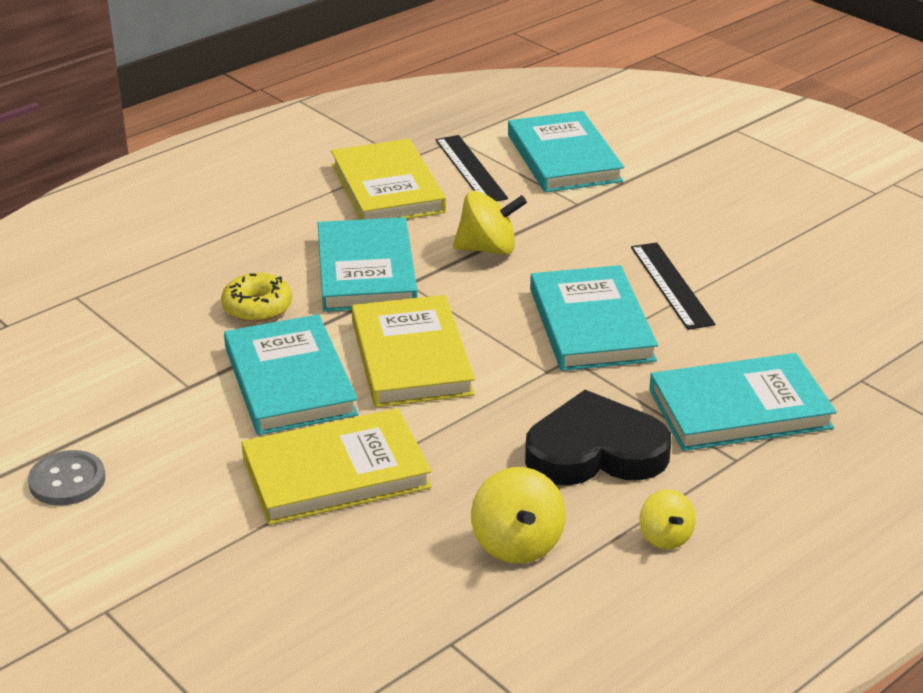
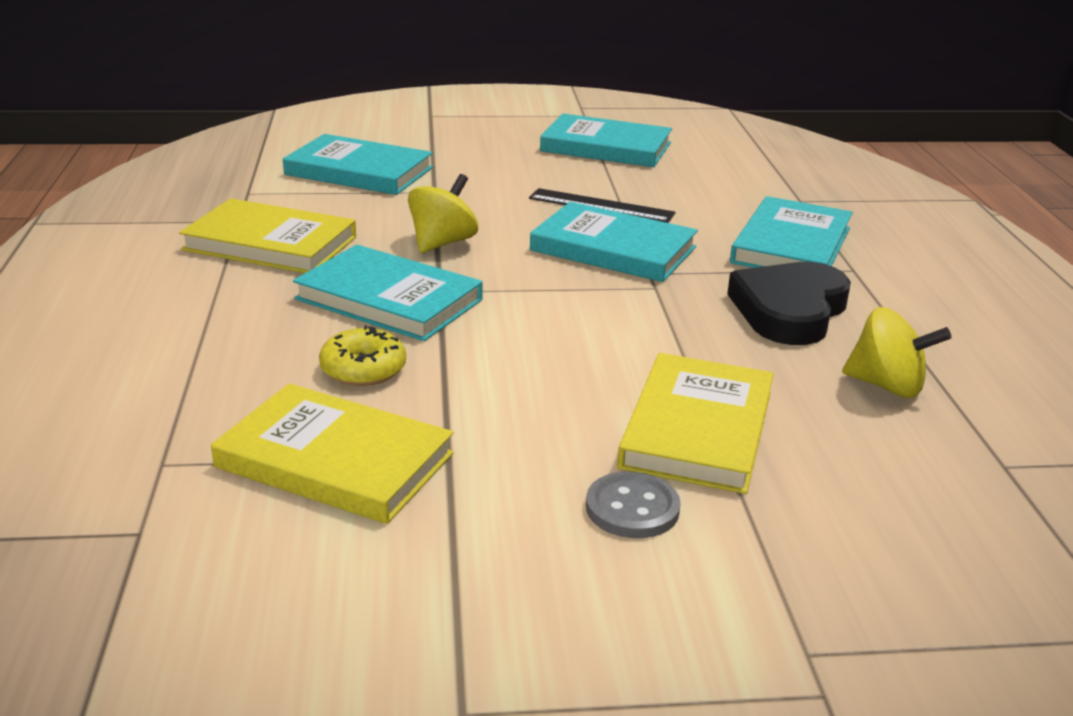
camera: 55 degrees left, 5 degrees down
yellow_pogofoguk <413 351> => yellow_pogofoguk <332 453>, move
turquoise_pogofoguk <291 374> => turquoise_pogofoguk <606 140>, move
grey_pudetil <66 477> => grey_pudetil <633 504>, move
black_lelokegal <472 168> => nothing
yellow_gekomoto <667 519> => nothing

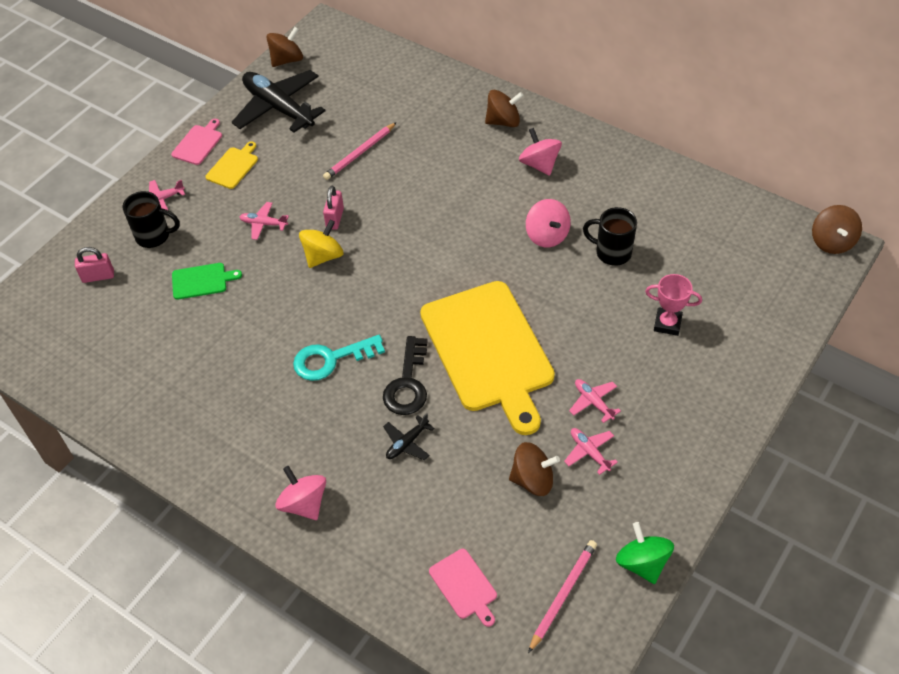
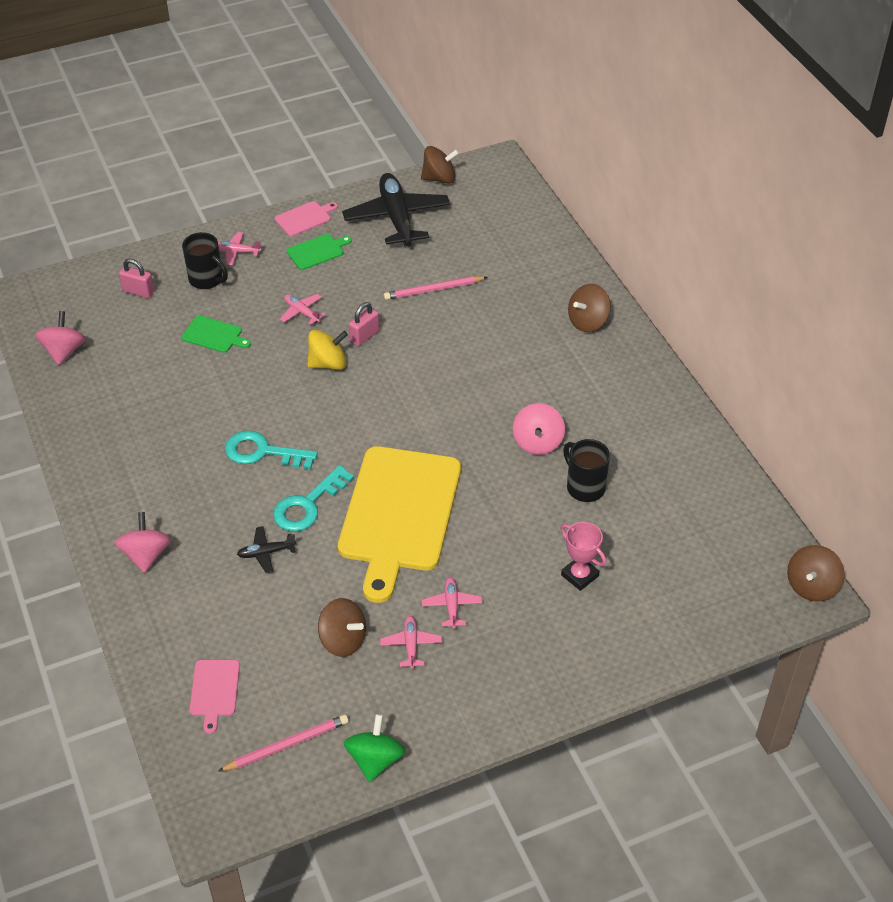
camera: 30 degrees right, 5 degrees down
pink_gekomoto <540 152> => pink_gekomoto <60 338>, move
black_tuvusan <405 375> => turquoise_tuvusan <313 498>
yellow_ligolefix <231 165> => green_ligolefix <319 252>
brown_gekomoto <504 108> => brown_gekomoto <589 308>, 120 degrees clockwise

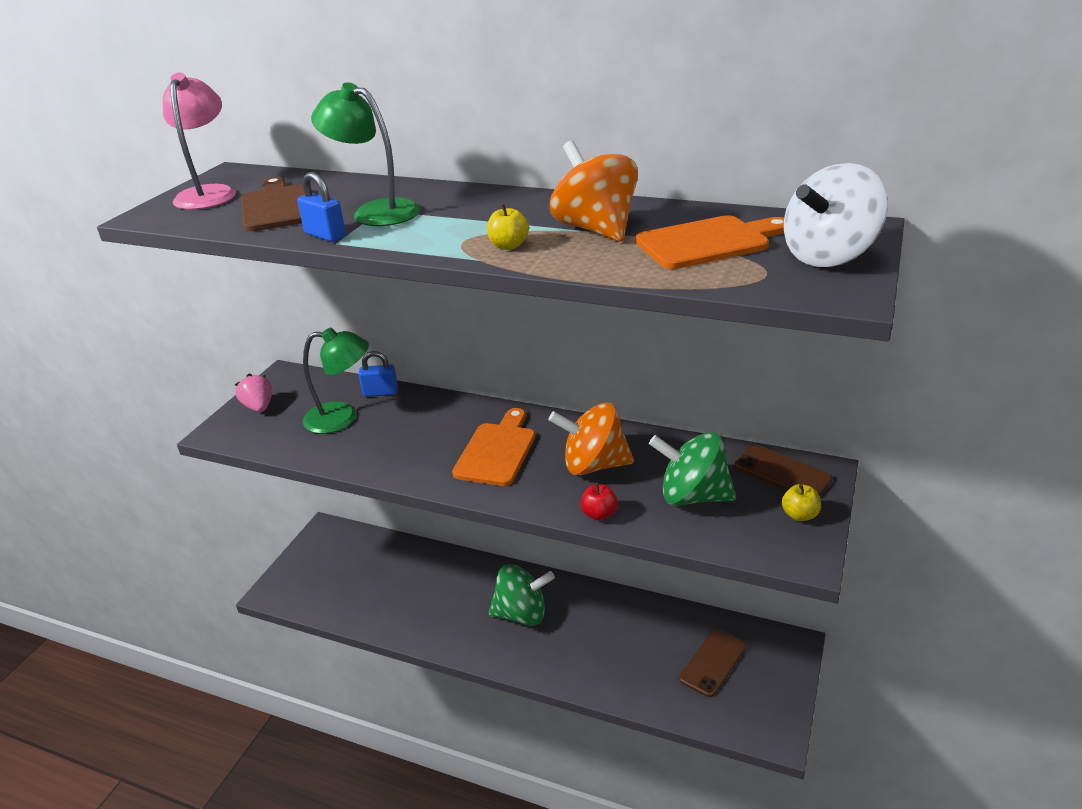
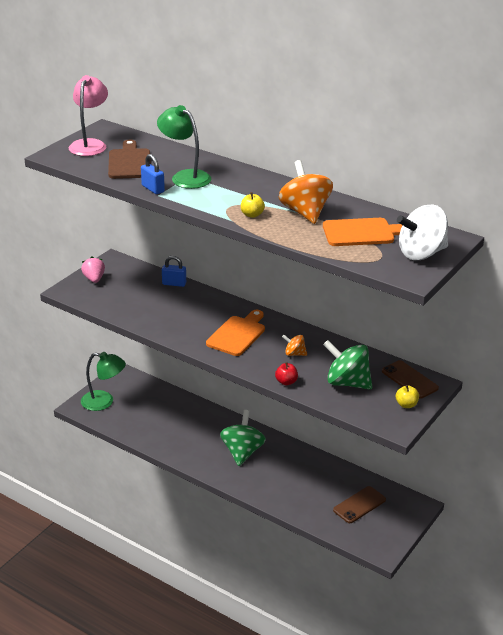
camera: 10 degrees right, 0 degrees up
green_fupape <336 381> => green_fupape <103 381>, move
green_gekomoto <521 595> => green_gekomoto <243 438>, 90 degrees counterclockwise
orange_gekomoto <591 439> => orange_gekomoto <294 345>, x0.50

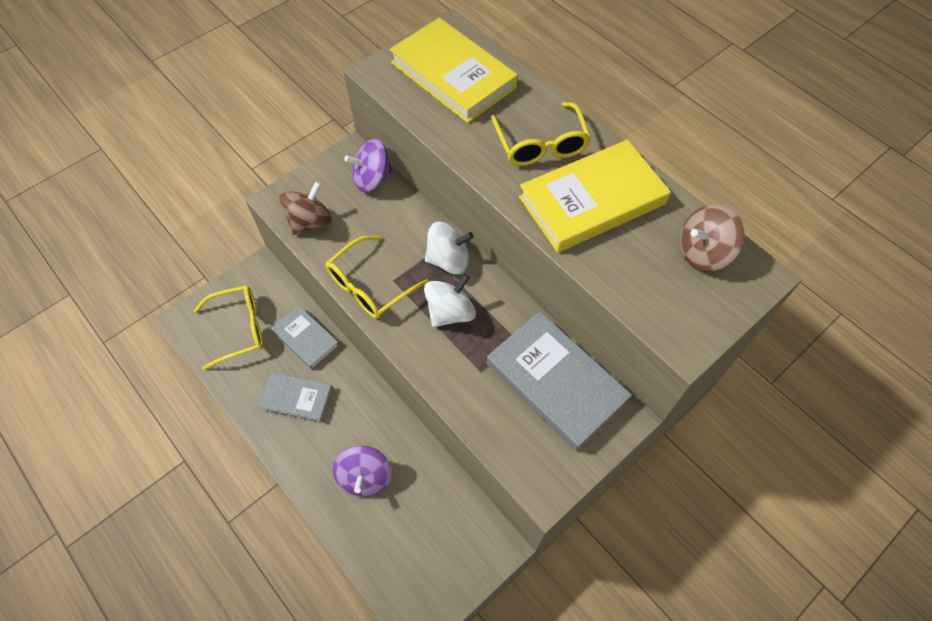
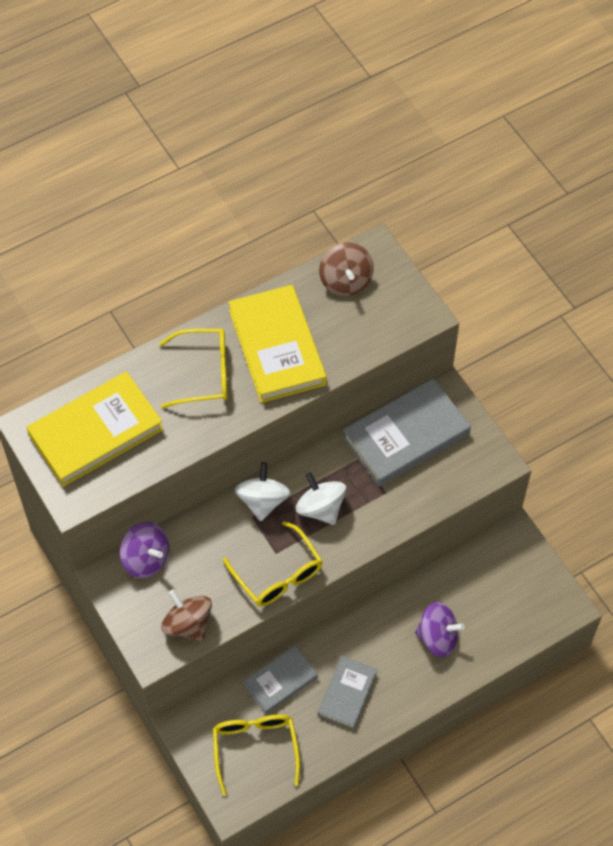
camera: 80 degrees left, 0 degrees up
purple_gekomoto <369 165> => purple_gekomoto <144 550>, 45 degrees counterclockwise

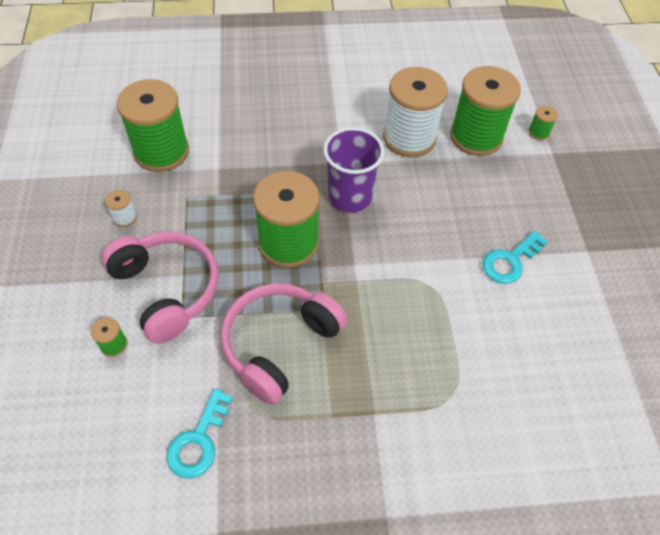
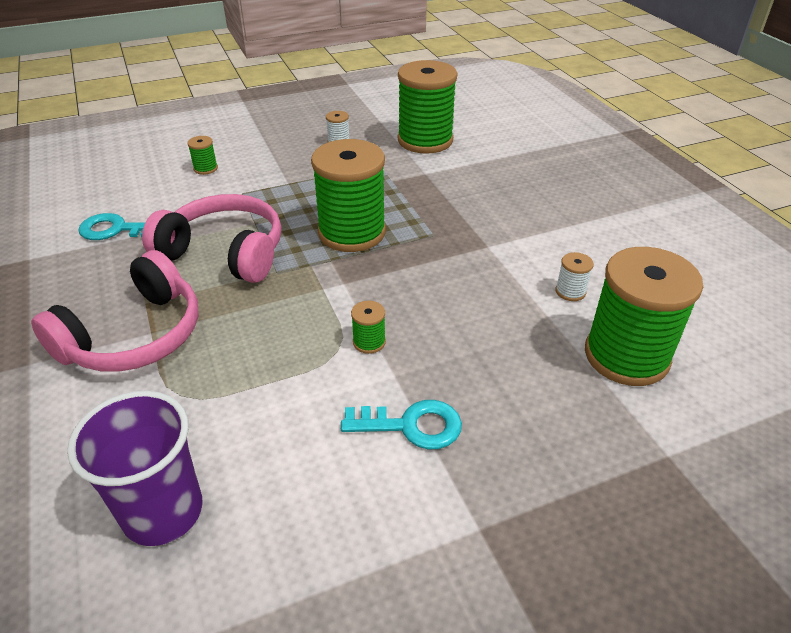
camera: 75 degrees right, 15 degrees down
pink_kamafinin <160 287> => pink_kamafinin <115 311>, move
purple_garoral <353 170> => purple_garoral <135 468>, move
turquoise_tuvusan <515 257> => turquoise_tuvusan <401 424>, 150 degrees clockwise
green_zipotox <543 123> => green_zipotox <368 327>, move
white_zipotox <415 112> => white_zipotox <575 276>, x0.40

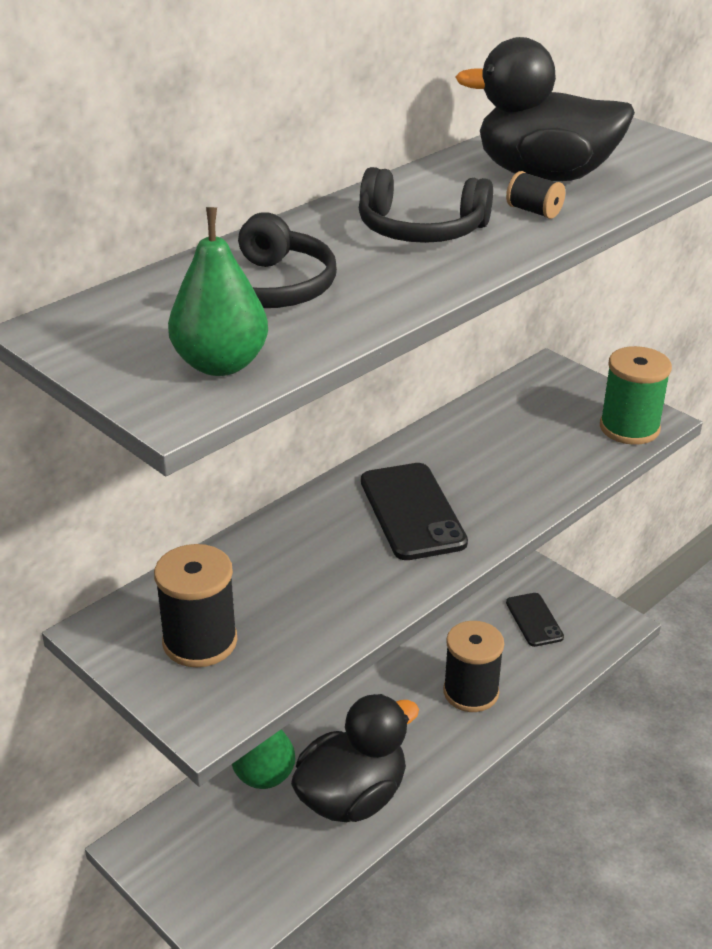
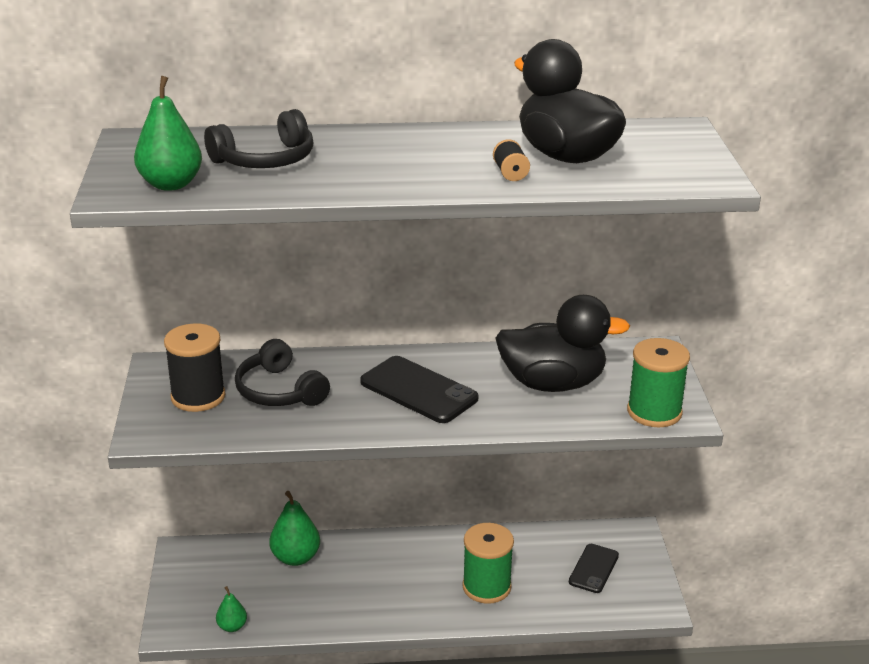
camera: 40 degrees right, 5 degrees down
nothing => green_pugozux <231 609>
black_kamafinin <426 205> => black_kamafinin <282 372>, move
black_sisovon <414 511> => black_sisovon <419 389>, 75 degrees counterclockwise
black_zipotox <473 666> => green_zipotox <488 563>
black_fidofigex <355 758> => black_fidofigex <562 343>, move

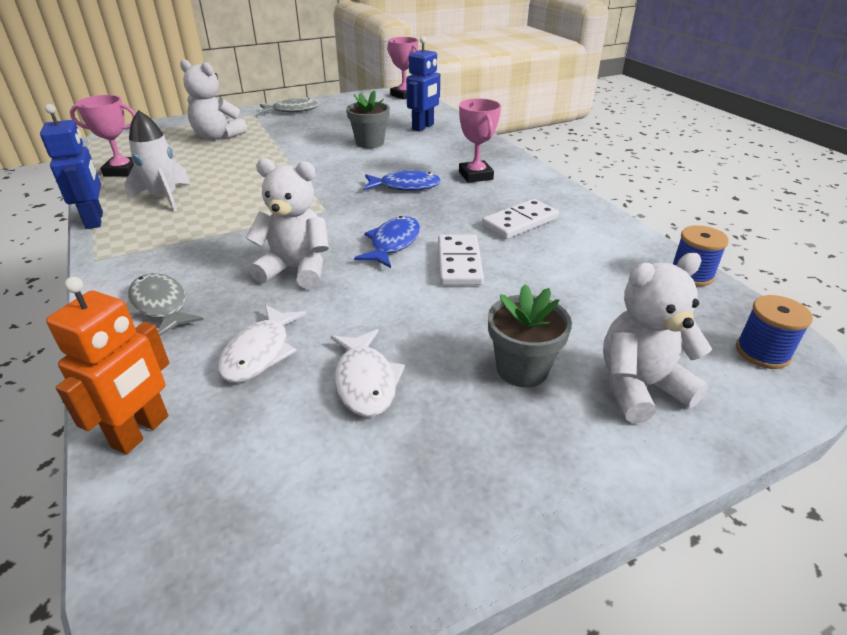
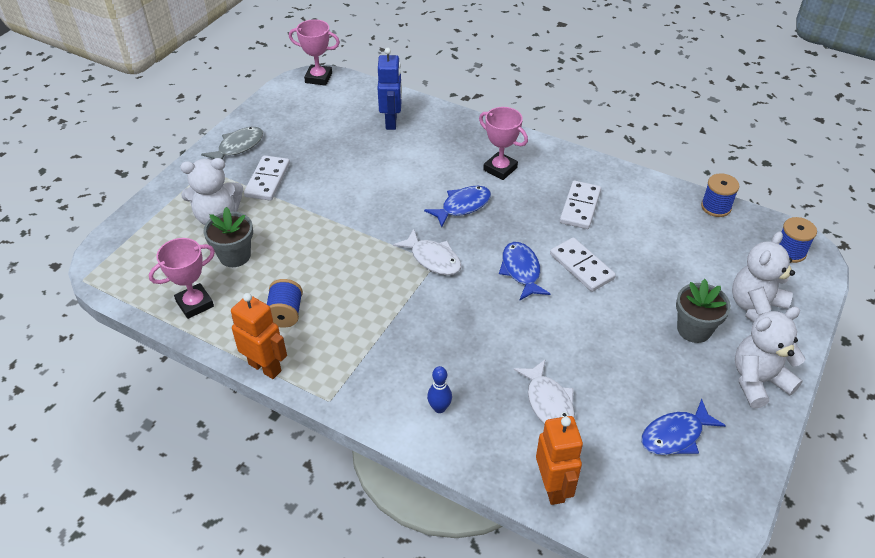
camera: 35 degrees left, 10 degrees up
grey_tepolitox <368 119> => grey_tepolitox <228 237>, move
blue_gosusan <71 166> => orange_gosusan <259 336>
nothing => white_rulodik <267 178>
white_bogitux <157 161> => blue_zipotox <285 303>
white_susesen <368 373> => white_susesen <427 252>, move
grey_susesen <165 304> => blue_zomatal <439 389>
nothing => blue_susesen <683 427>
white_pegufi <287 223> => white_pegufi <770 358>, move

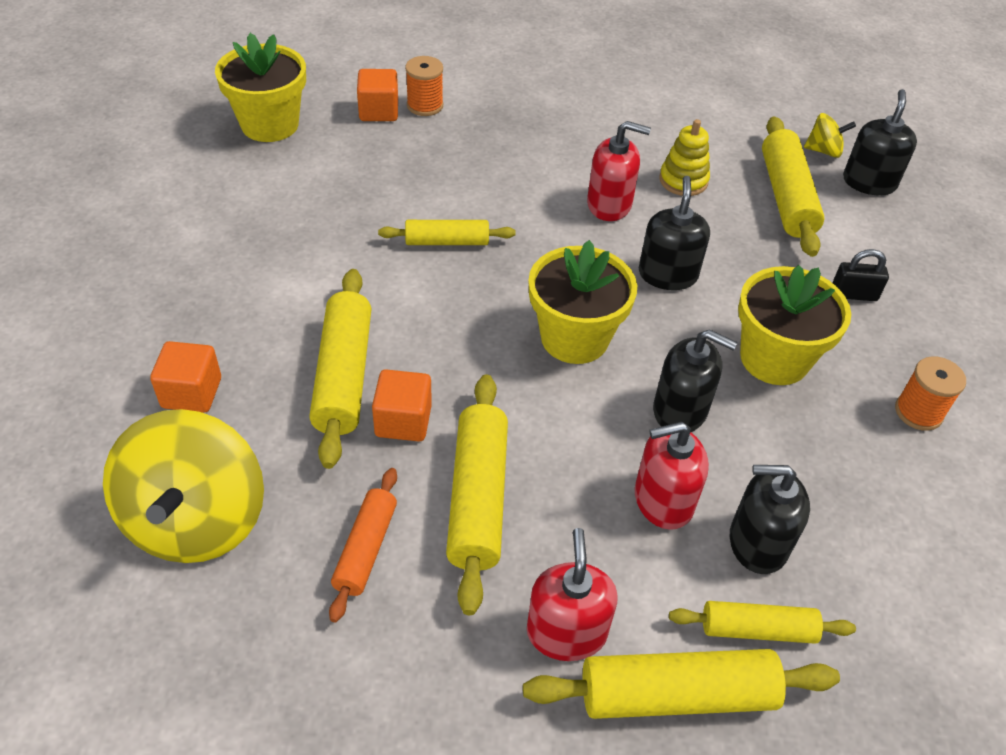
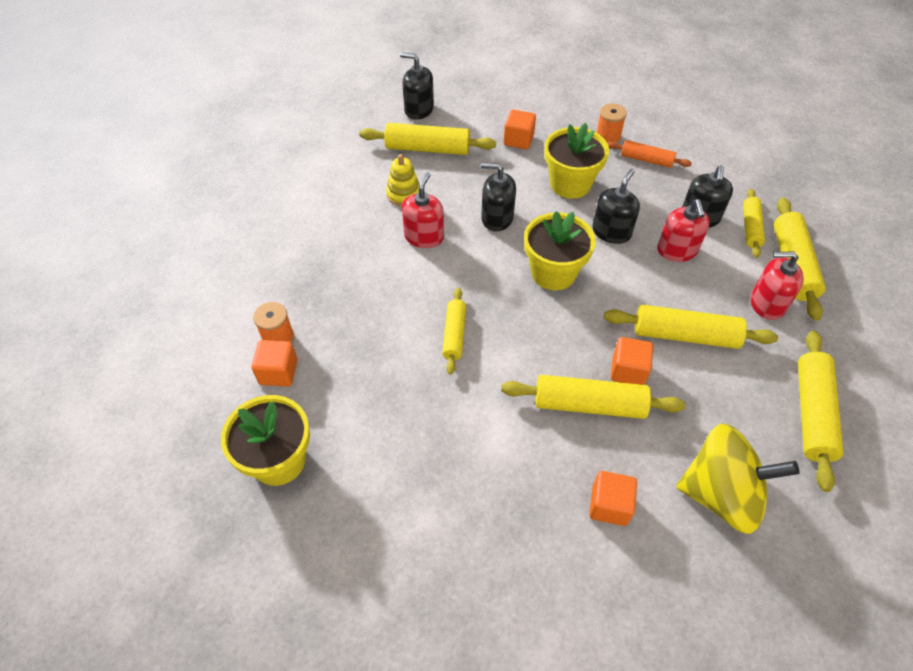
camera: 80 degrees left, 5 degrees up
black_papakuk <860 275> => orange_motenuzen <520 129>
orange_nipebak <363 545> => orange_nipebak <649 154>, move
nothing => yellow_nipebak <821 411>
yellow_gekomoto <830 135> => nothing

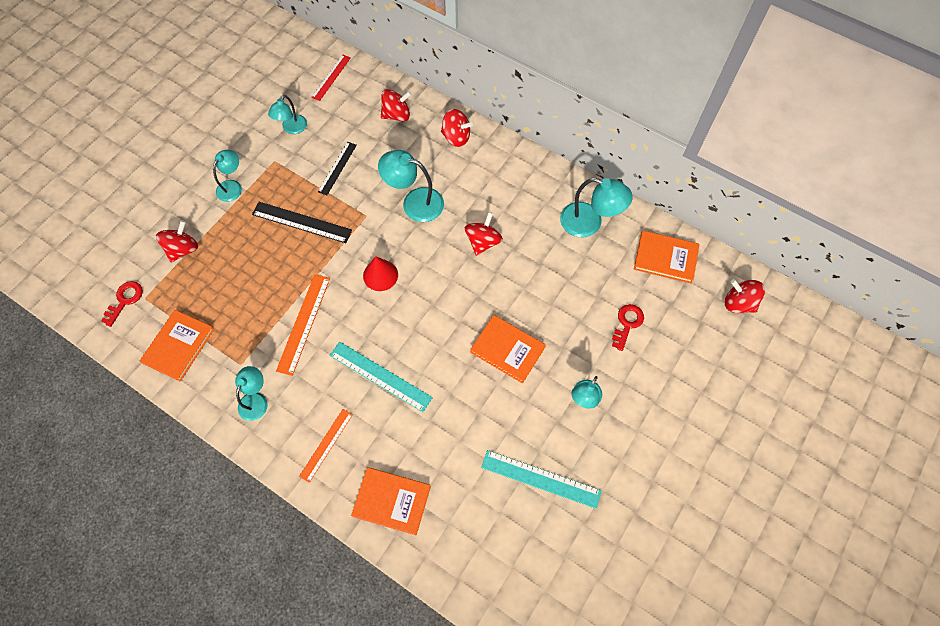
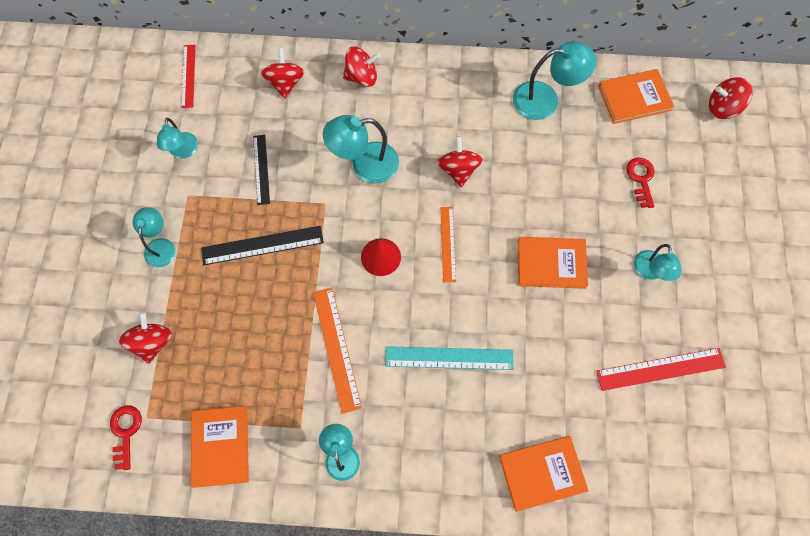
camera: 30 degrees left, 5 degrees up
red_gekomoto <396 105> => red_gekomoto <283 73>, 45 degrees counterclockwise
orange_lelokegal <326 446> => orange_lelokegal <448 244>, move
turquoise_lelokegal <541 479> => red_lelokegal <661 369>

